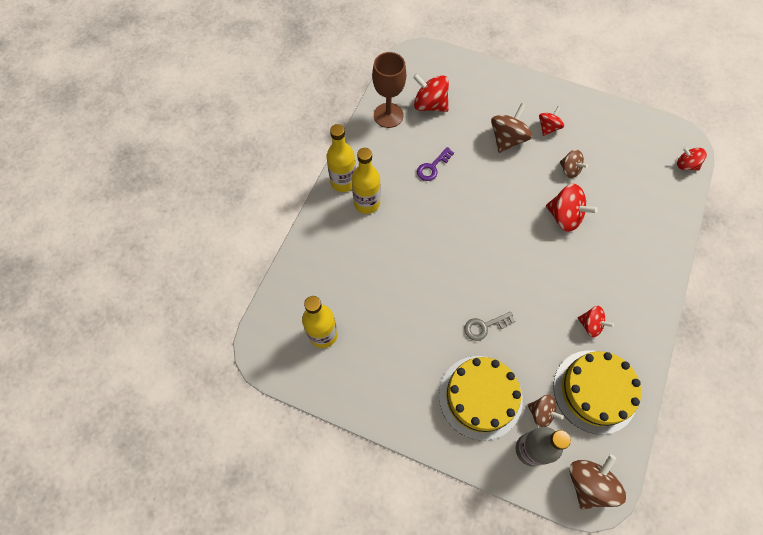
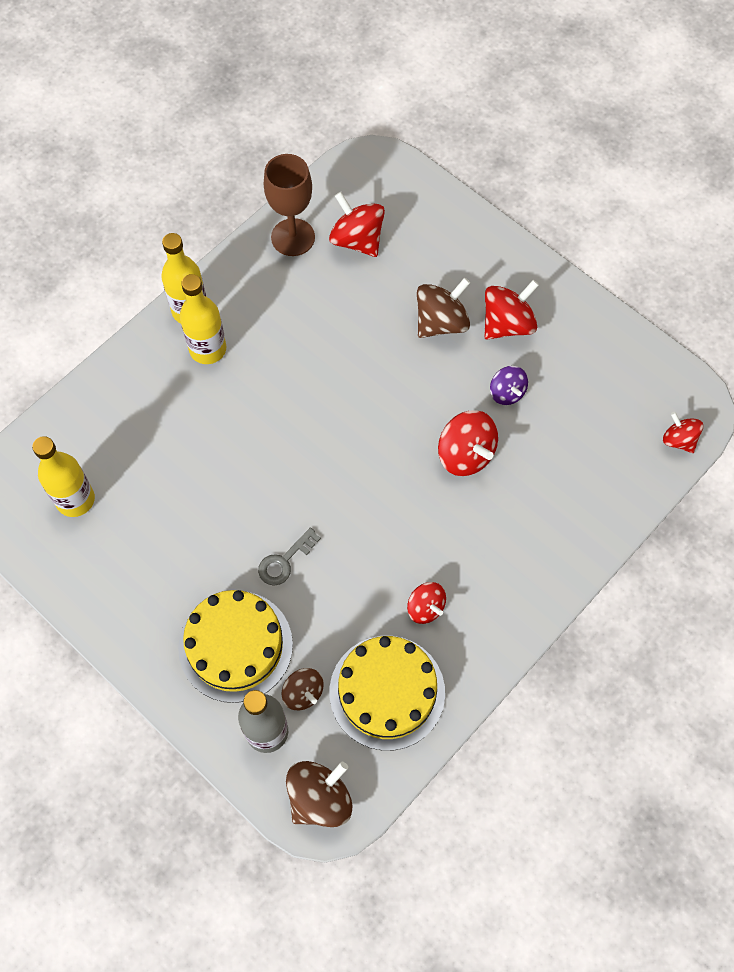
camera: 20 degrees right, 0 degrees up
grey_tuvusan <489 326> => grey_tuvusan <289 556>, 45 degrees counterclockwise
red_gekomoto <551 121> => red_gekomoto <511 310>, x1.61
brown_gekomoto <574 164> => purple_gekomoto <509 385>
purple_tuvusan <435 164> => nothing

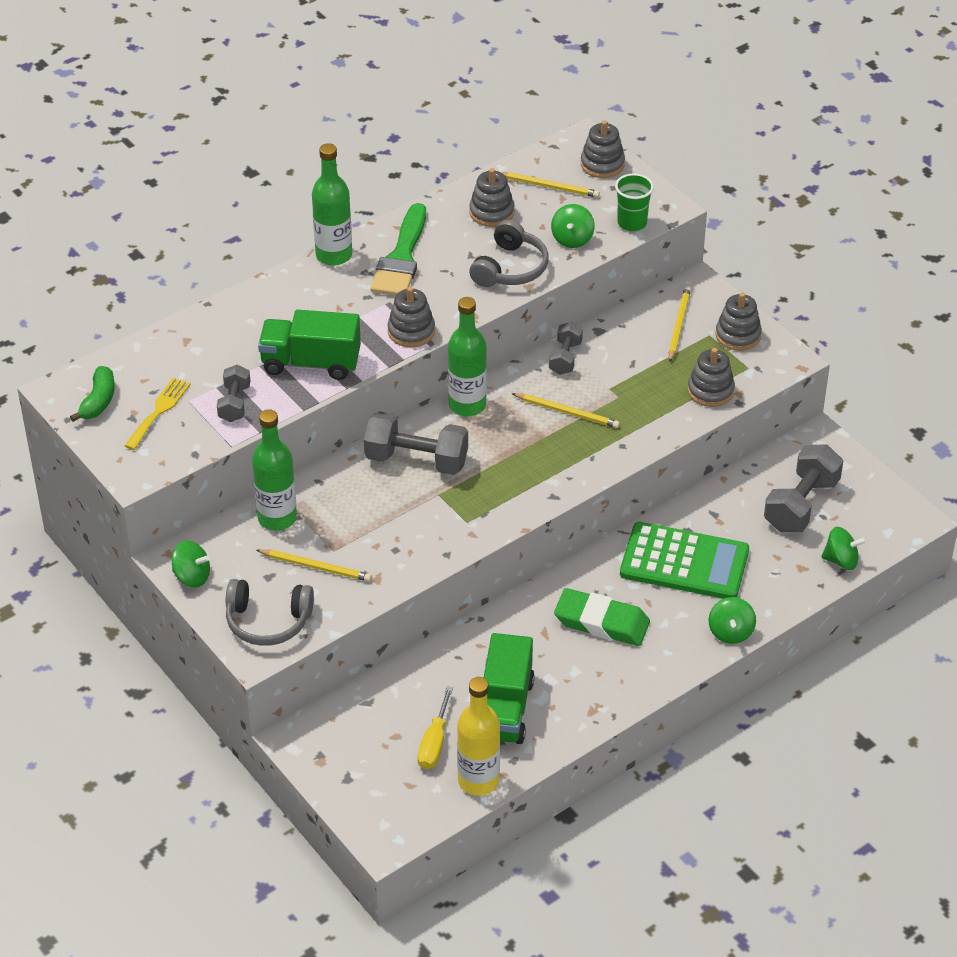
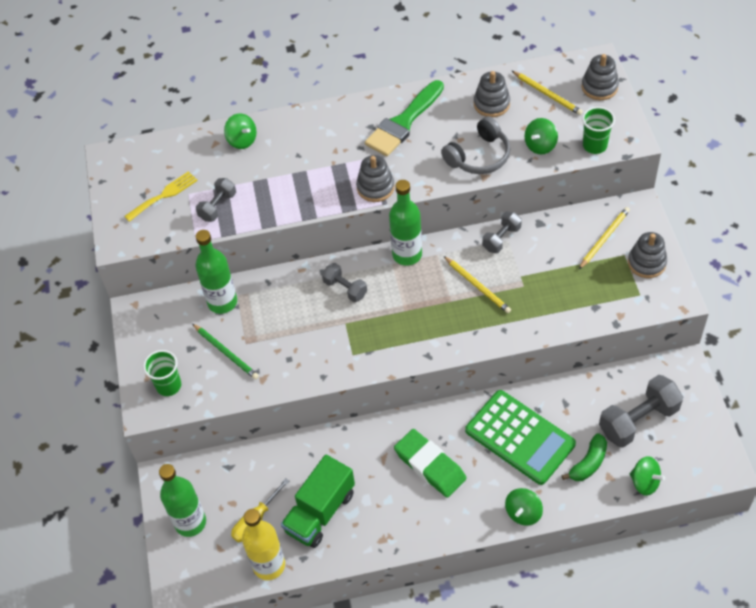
camera: 30 degrees right, 10 degrees up
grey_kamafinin <270 612> => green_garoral <162 373>
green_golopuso <332 204> => green_golopuso <182 500>, move
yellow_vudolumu <314 565> => green_vudolumu <225 351>
green_gekomoto <191 564> => green_gekomoto <240 131>, move
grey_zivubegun <416 443> => grey_zivubegun <344 282>, x0.58
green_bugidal <92 394> => green_bugidal <584 457>, move
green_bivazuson <309 345> => nothing
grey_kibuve <711 377> => nothing

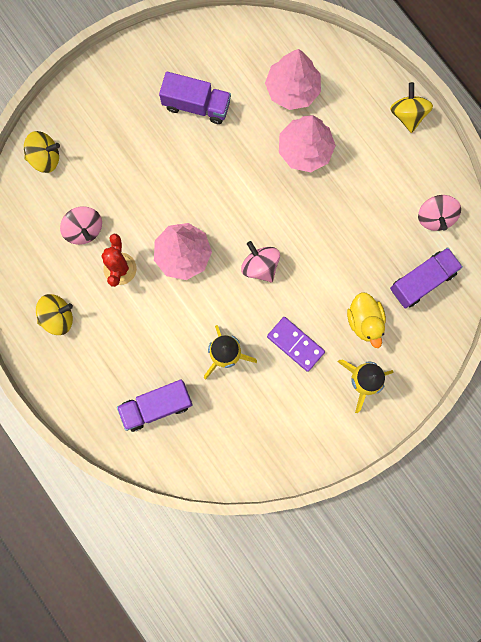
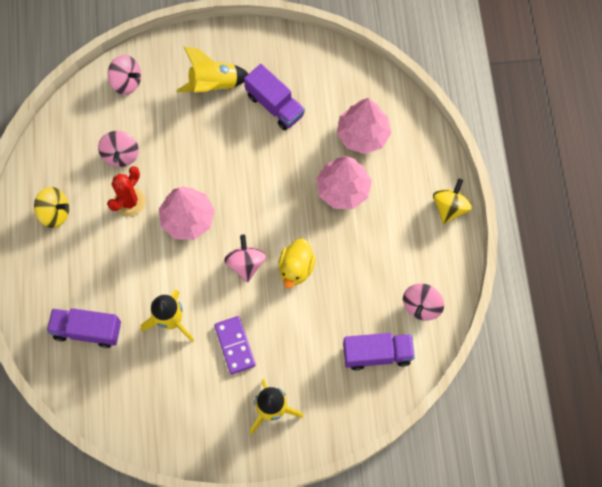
camera: 30 degrees right, 10 degrees down
yellow_gekomoto <42 152> => pink_gekomoto <124 75>
nothing => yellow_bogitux <212 70>
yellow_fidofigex <366 320> => yellow_fidofigex <297 263>, move

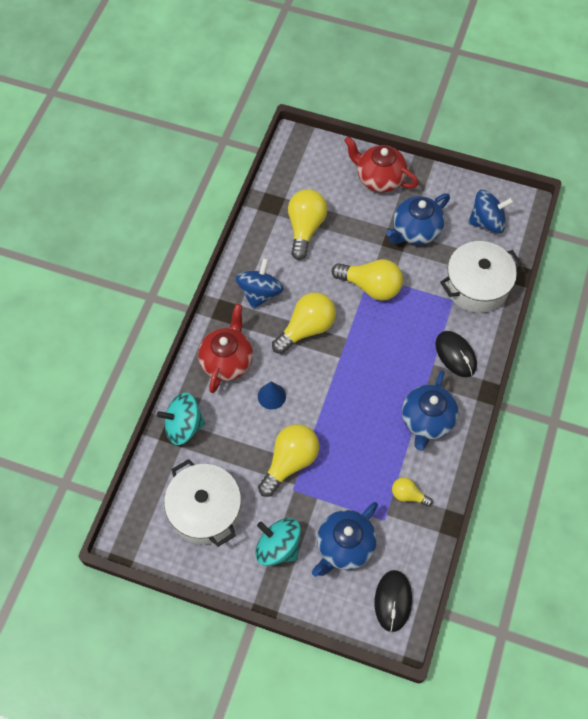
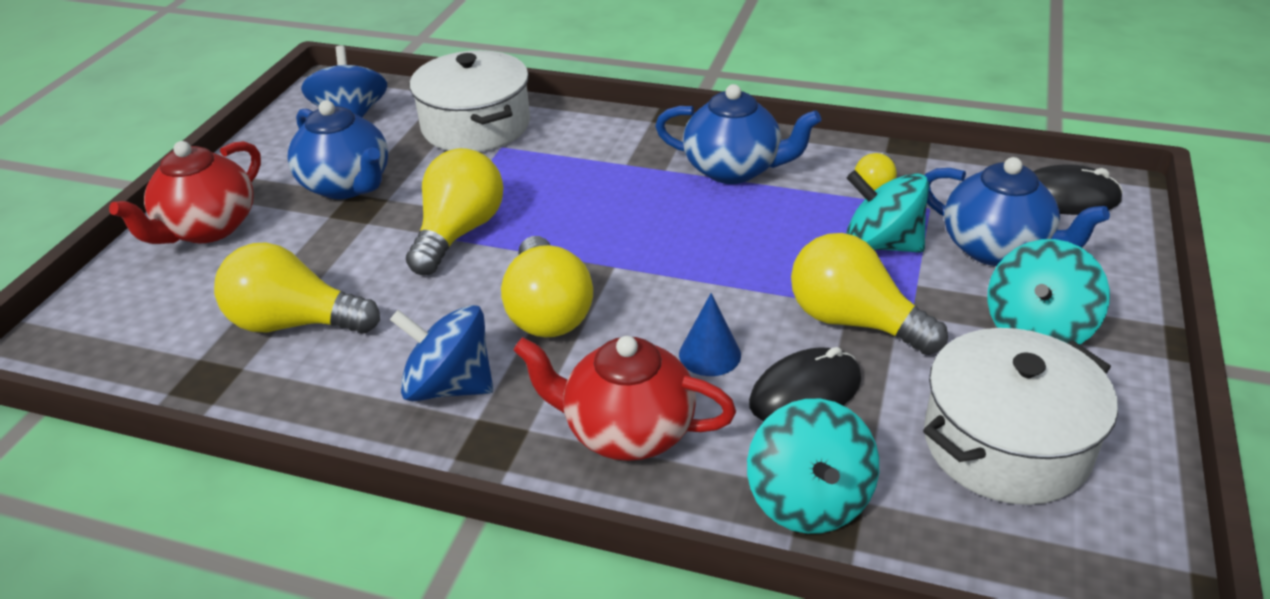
camera: 90 degrees left, 25 degrees down
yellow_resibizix <304 323> => yellow_resibizix <547 286>, 150 degrees counterclockwise
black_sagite <456 354> => black_sagite <805 384>, move
nothing => turquoise_gekomoto <887 211>

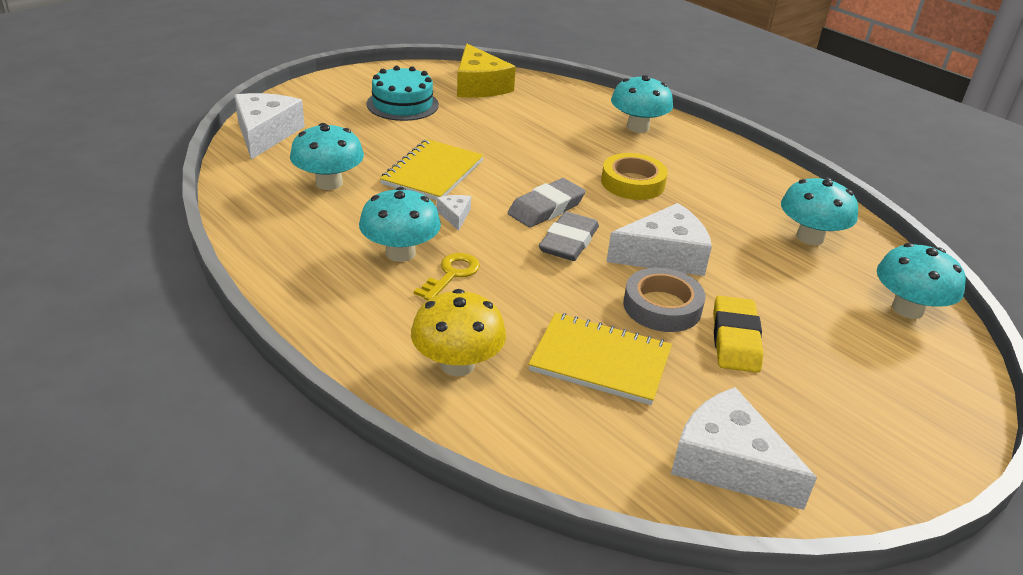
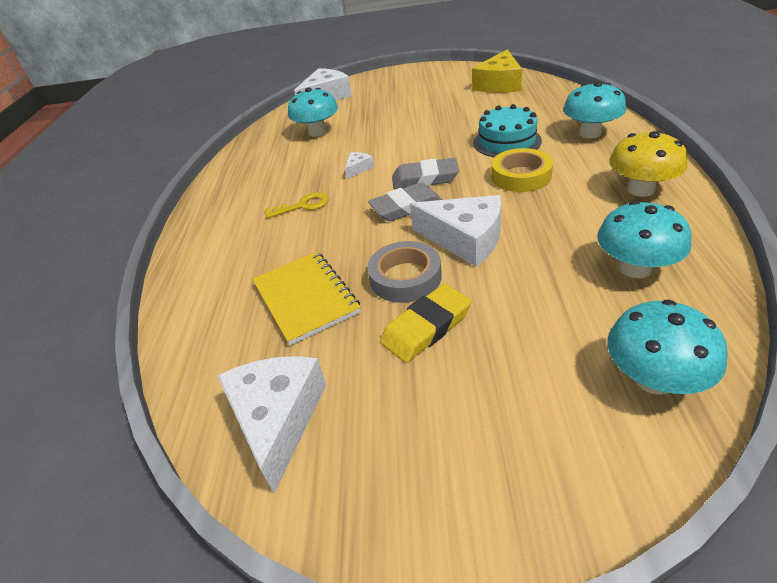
camera: 50 degrees right, 5 degrees up
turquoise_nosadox <402 93> => turquoise_nosadox <507 130>, move
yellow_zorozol <458 332> => yellow_zorozol <648 164>, move
turquoise_zorozol <400 224> => nothing
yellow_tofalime <432 169> => nothing

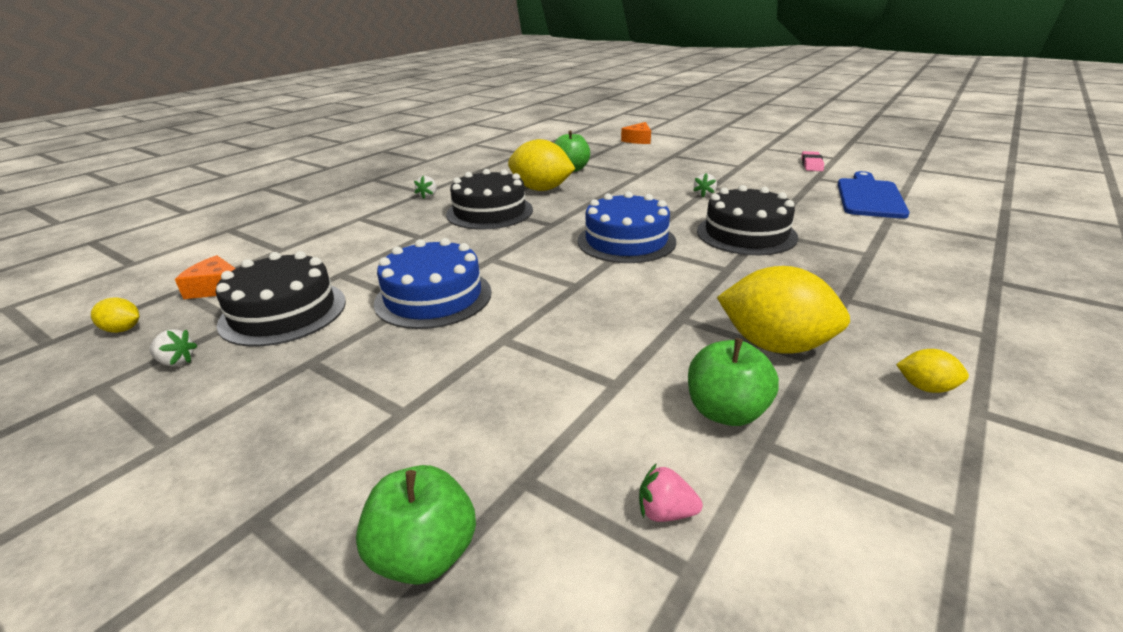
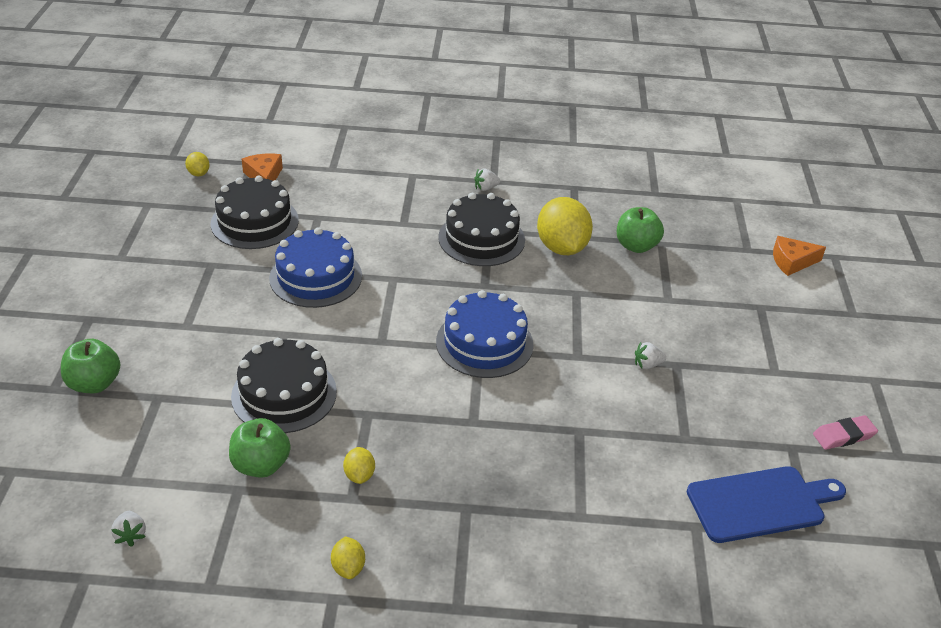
camera: 55 degrees right, 10 degrees up
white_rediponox <173 348> => white_rediponox <128 529>, move
black_nosadox <747 220> => black_nosadox <284 385>, move
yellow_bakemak <783 310> => yellow_bakemak <359 465>, x0.46
pink_rediponox <671 492> => nothing

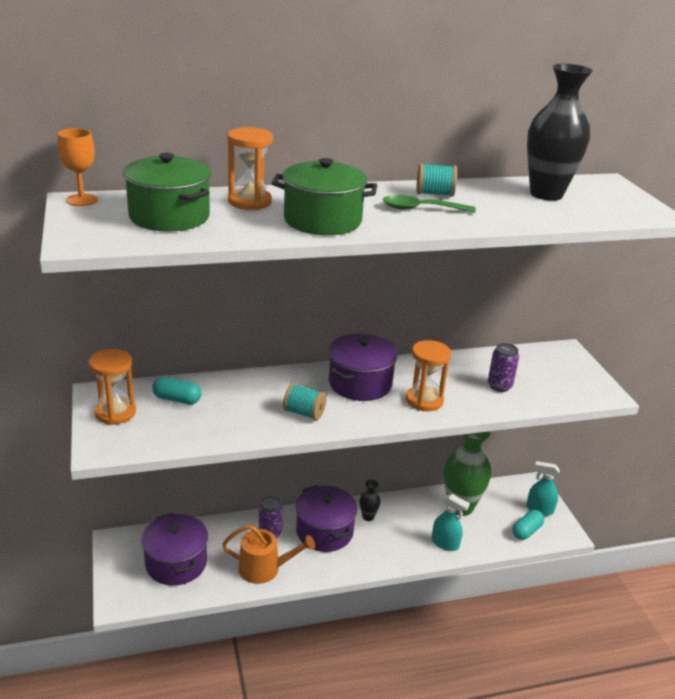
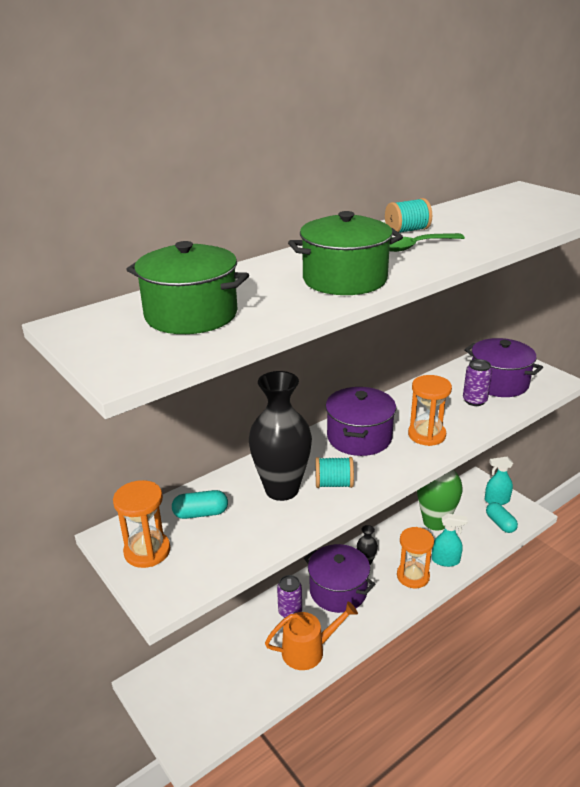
camera: 20 degrees left, 0 degrees up
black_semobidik <560 132> => black_semobidik <280 436>, move
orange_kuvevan <250 168> => orange_kuvevan <415 557>, move
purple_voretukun <174 549> => purple_voretukun <504 367>, move
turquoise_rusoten <528 525> => turquoise_rusoten <502 517>, 45 degrees counterclockwise
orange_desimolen <77 167> => nothing

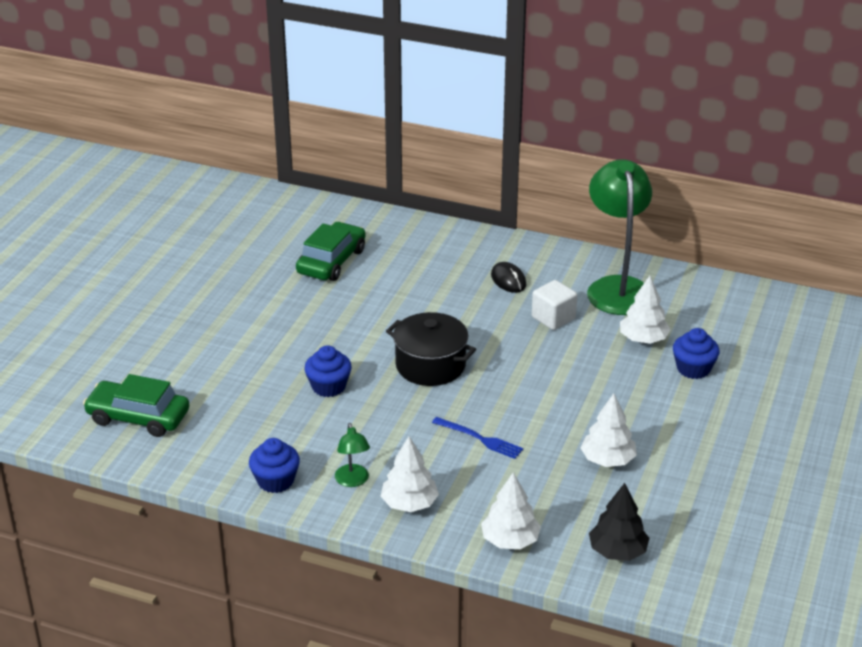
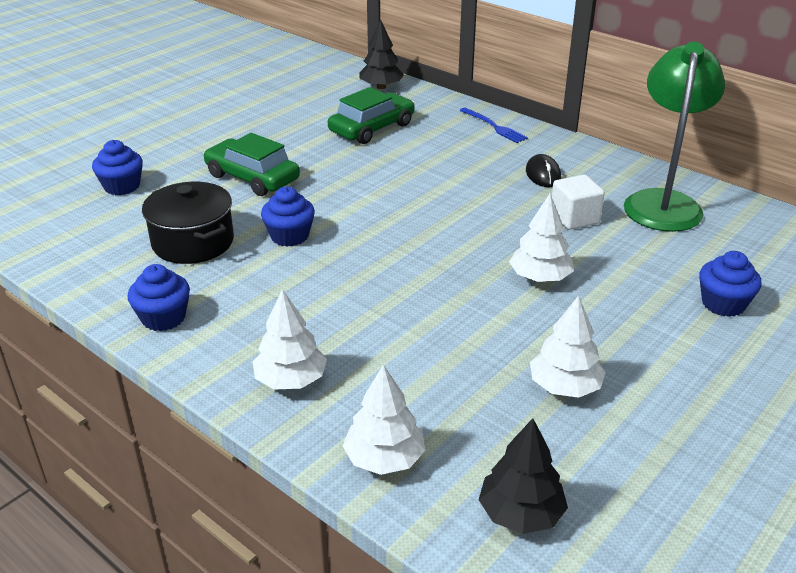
camera: 20 degrees right, 0 degrees up
nothing => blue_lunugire <117 167>
black_voretukun <431 349> => black_voretukun <188 223>, move
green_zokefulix <136 405> => green_zokefulix <252 164>, move
nothing => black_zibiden <381 54>
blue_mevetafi <477 438> => blue_mevetafi <493 125>, move
white_zibiden <645 310> => white_zibiden <541 238>, move
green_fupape <352 455> => nothing

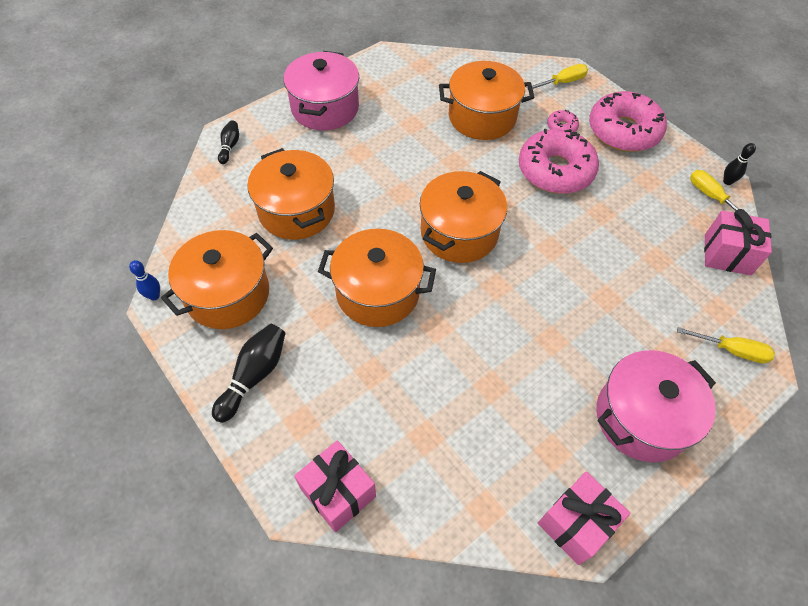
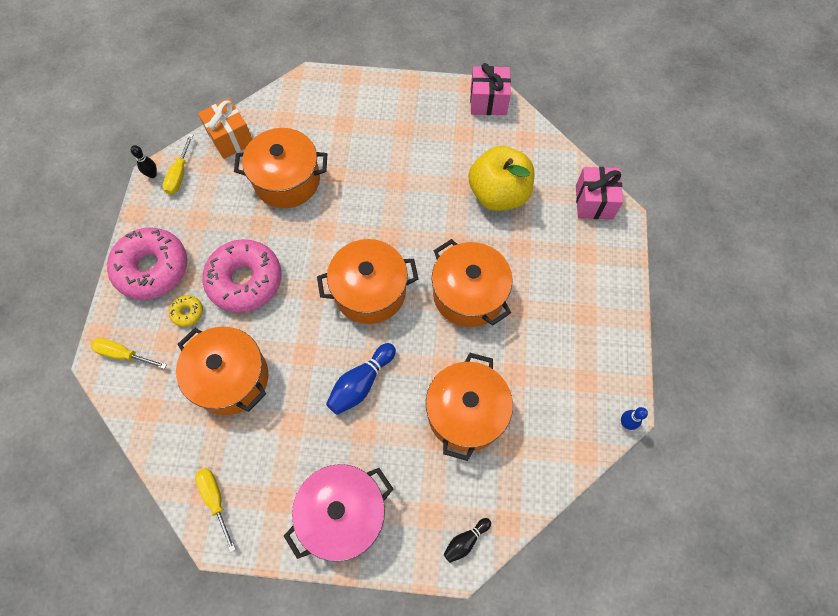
camera: 135 degrees left, 10 degrees up
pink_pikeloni <563 121> => yellow_pikeloni <186 311>
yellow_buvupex <726 345> => yellow_buvupex <215 510>, move
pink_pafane <738 242> => orange_pafane <225 128>
orange_voretukun <217 279> => orange_voretukun <280 168>, move
nothing => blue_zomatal <361 379>
nothing => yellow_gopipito <501 178>
black_zomatal <249 373> => nothing
pink_voretukun <656 406> => nothing

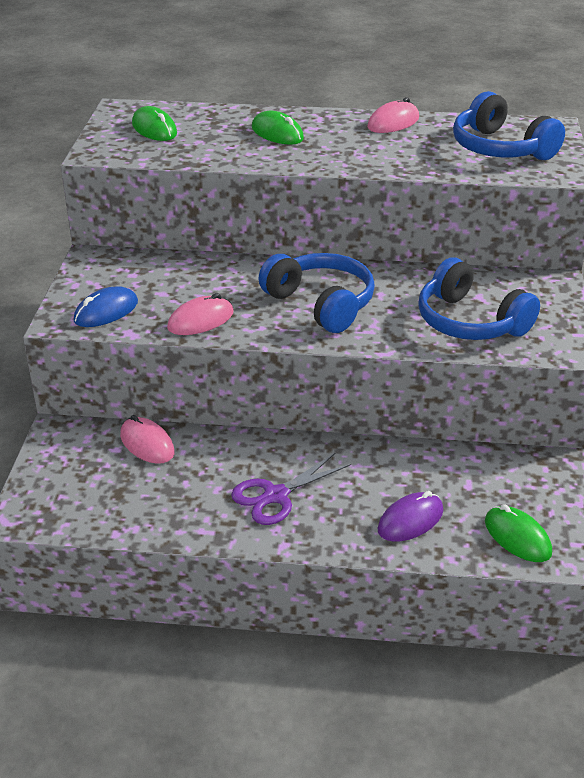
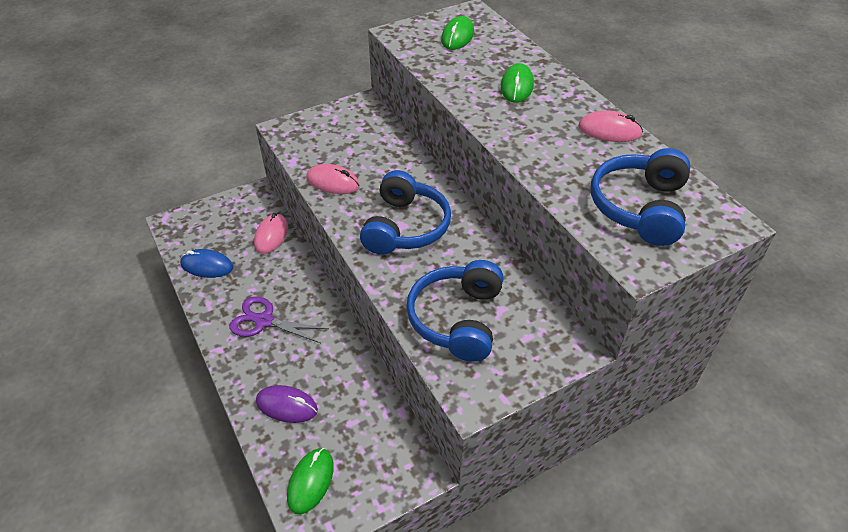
camera: 55 degrees right, 10 degrees up
blue_sagite <106 306> => blue_sagite <207 263>, move

